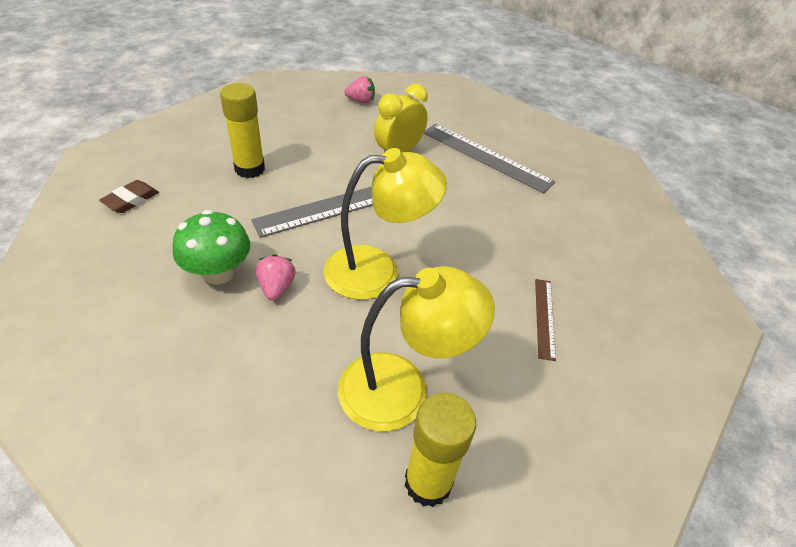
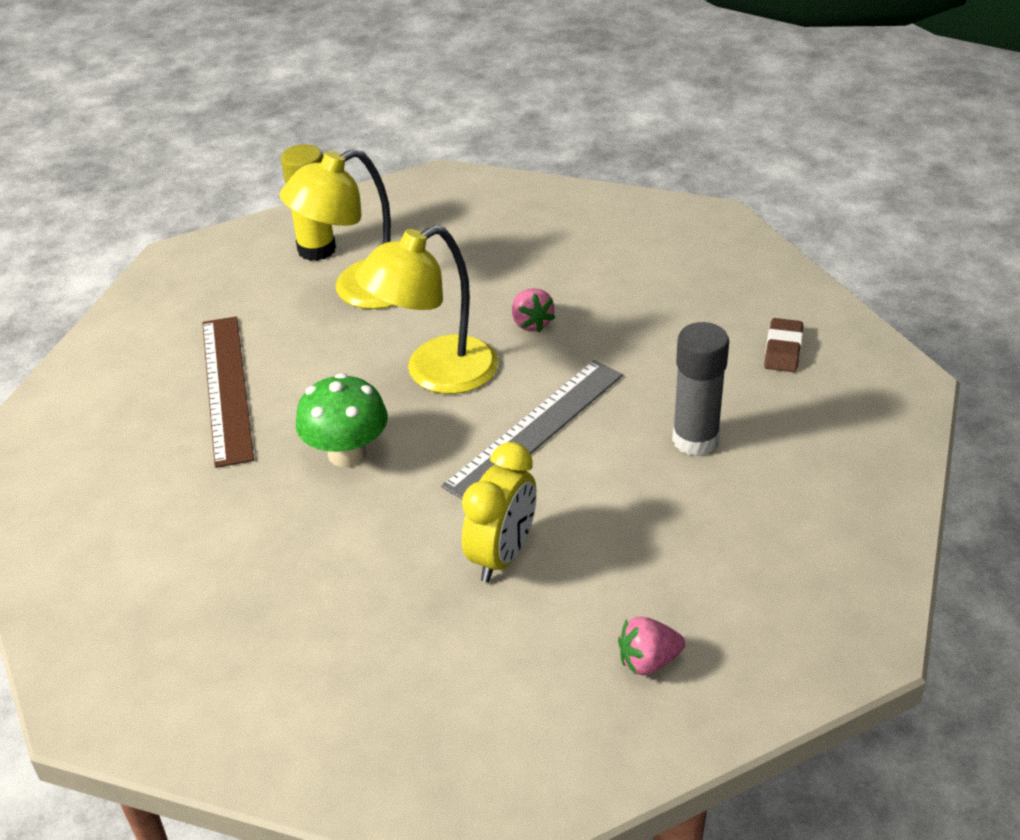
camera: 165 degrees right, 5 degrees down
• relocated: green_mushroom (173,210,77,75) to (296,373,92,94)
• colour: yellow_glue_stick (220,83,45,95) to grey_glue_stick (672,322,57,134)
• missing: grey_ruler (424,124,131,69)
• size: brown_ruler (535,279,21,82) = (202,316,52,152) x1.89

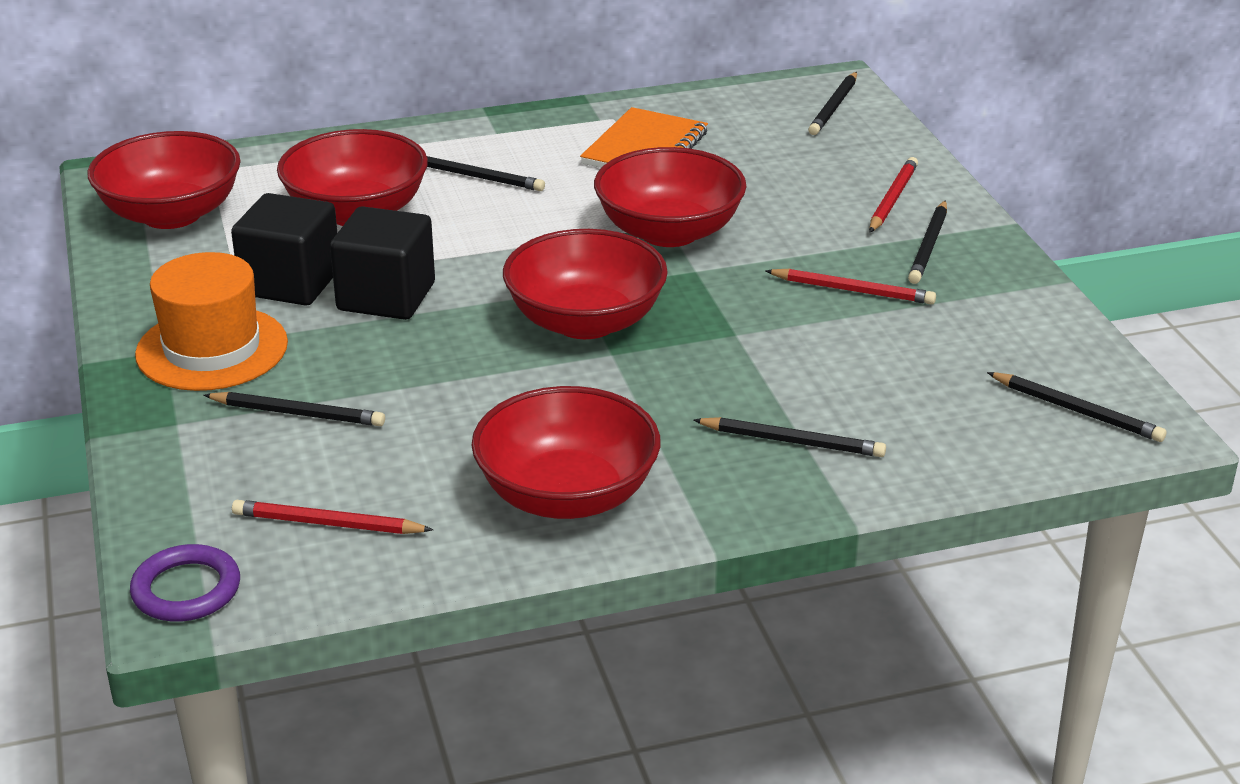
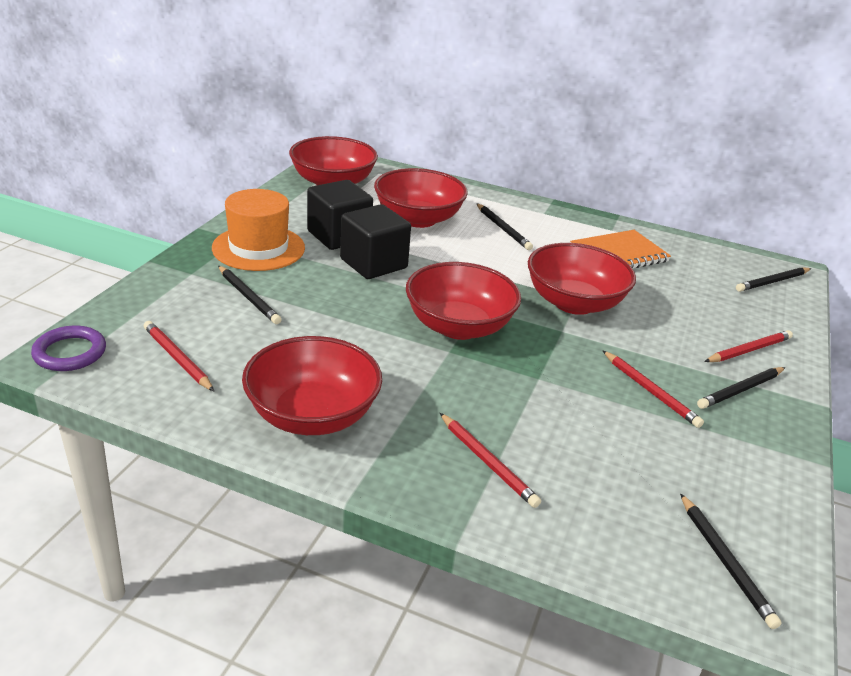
camera: 35 degrees right, 0 degrees up
• colour: black_pencil (693,417,193,40) to red_pencil (440,413,101,95)

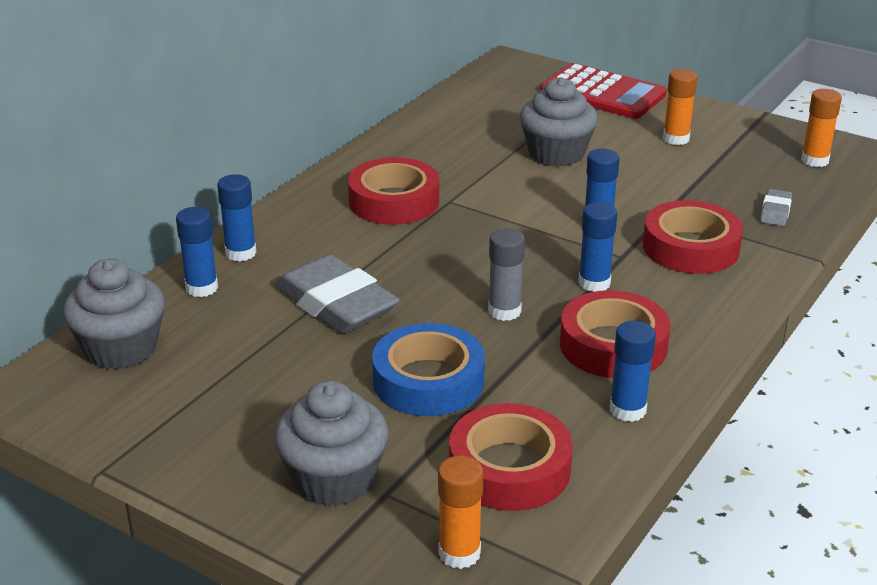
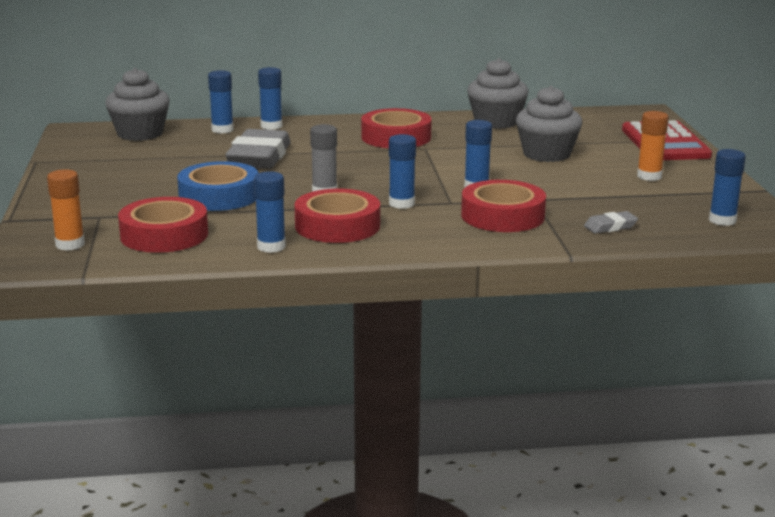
camera: 50 degrees right, 10 degrees down
• relocated: grey_cupcake (274,381,114,125) to (467,58,62,71)
• colour: orange_glue_stick (801,89,41,78) to blue_glue_stick (709,149,37,77)

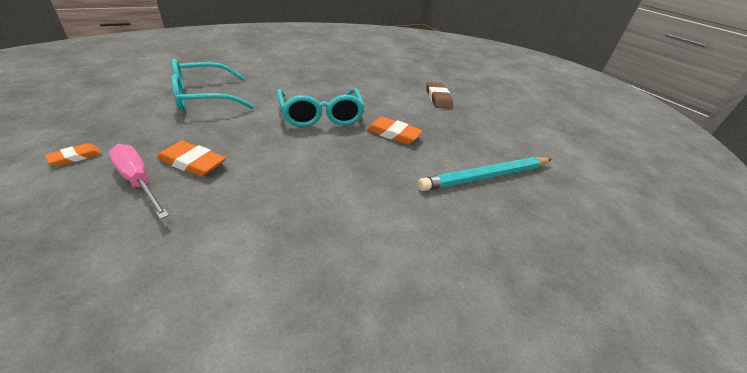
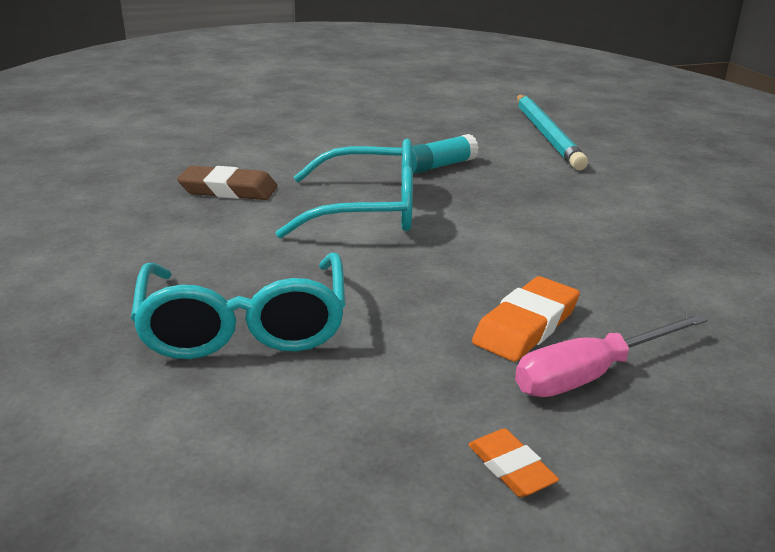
camera: 70 degrees left, 10 degrees down
• exchanged: orange_eraser (366,116,57,28) to turquoise_glue_stick (412,134,67,40)
• relocated: brown_eraser (426,82,27,27) to (177,166,101,34)

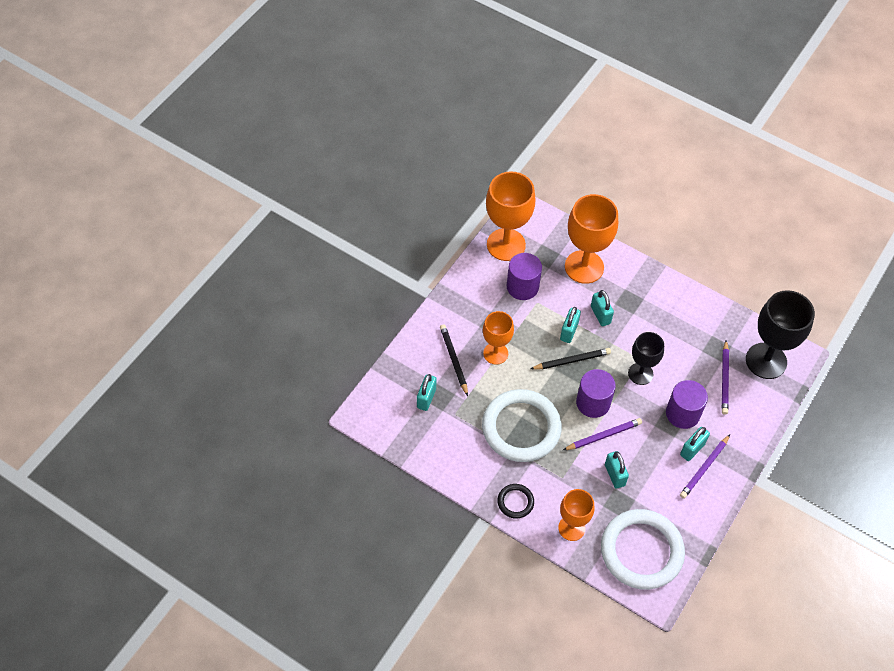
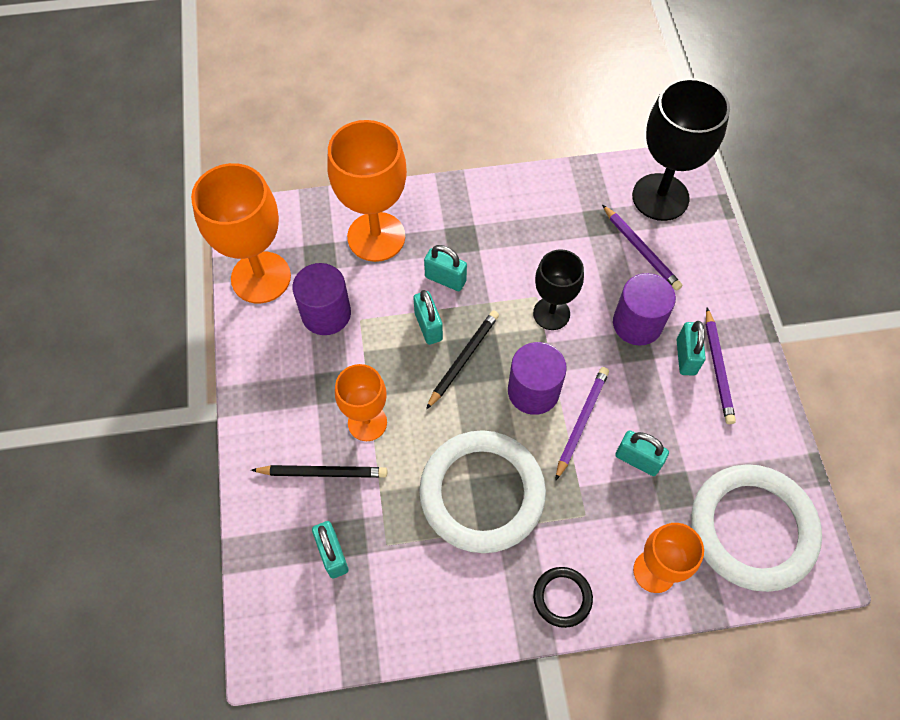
camera: 40 degrees left, 5 degrees up
• spun: black_pencil (440,324,28,72) = (251,465,136,13) 150 degrees clockwise

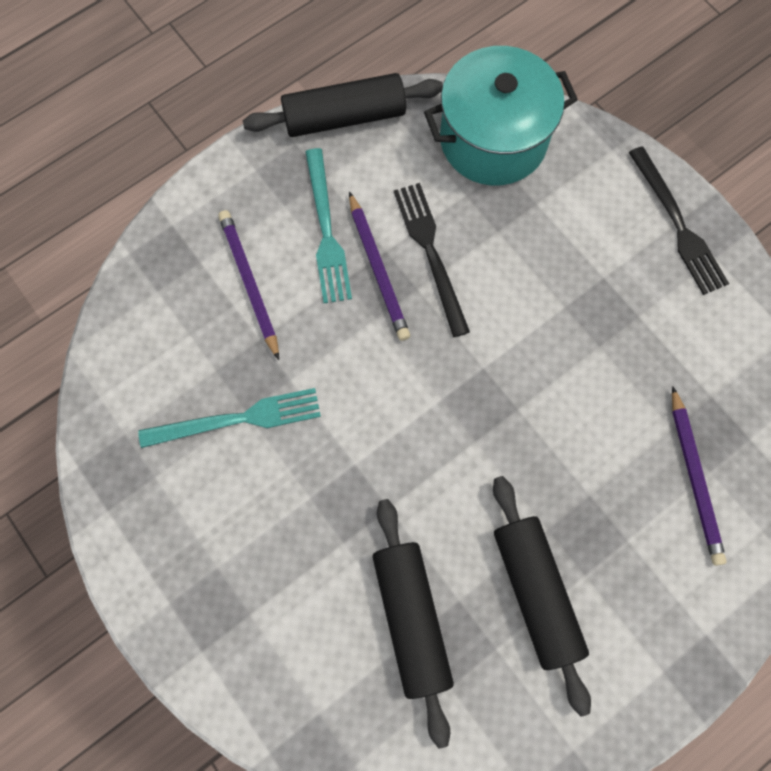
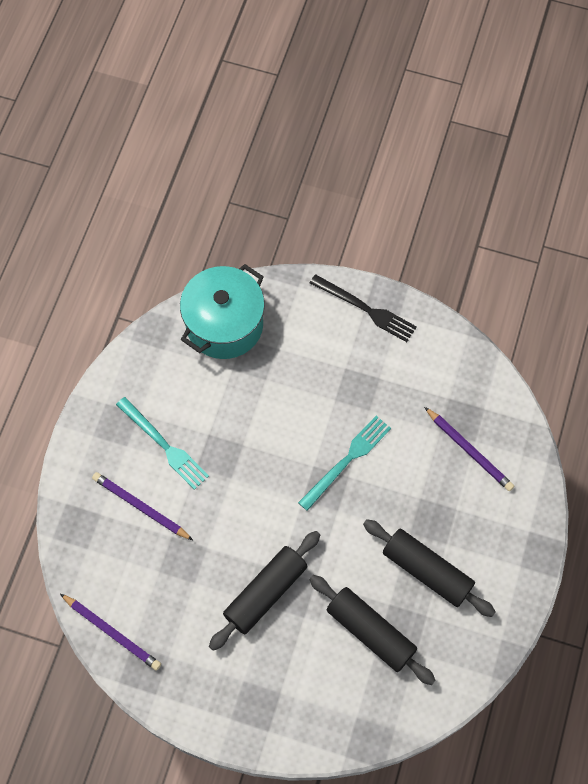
camera: 35 degrees left, 5 degrees down
• relocated: turquoise_fork (138,388,183,60) to (298,416,93,95)
• relocated: black_rolling_pin (243,73,200,64) to (209,531,111,120)
• relocated: purple_pencil (349,191,61,150) to (60,594,101,77)
• missing: black_fork (394,183,76,154)

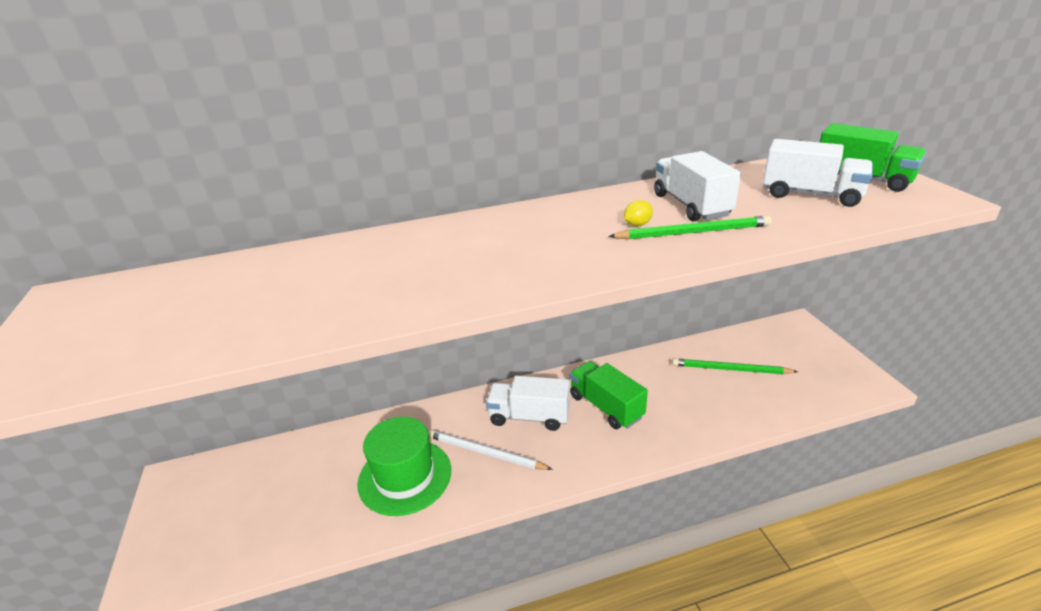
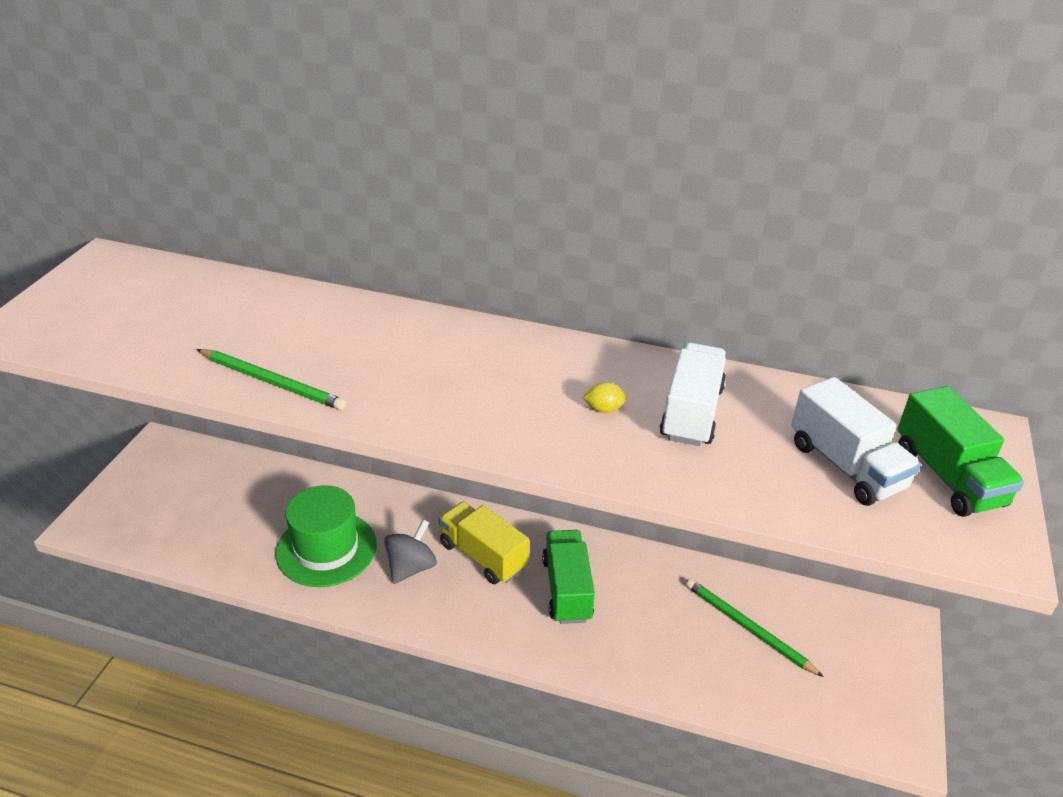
camera: 30 degrees right, 5 degrees up
• exchanged: white_pencil (428,430,125,40) to grey_spinning_top (384,519,53,65)
• colour: white_truck (486,376,84,55) to yellow_truck (439,502,90,82)
• relocated: green_pencil (608,216,164,24) to (197,349,150,61)

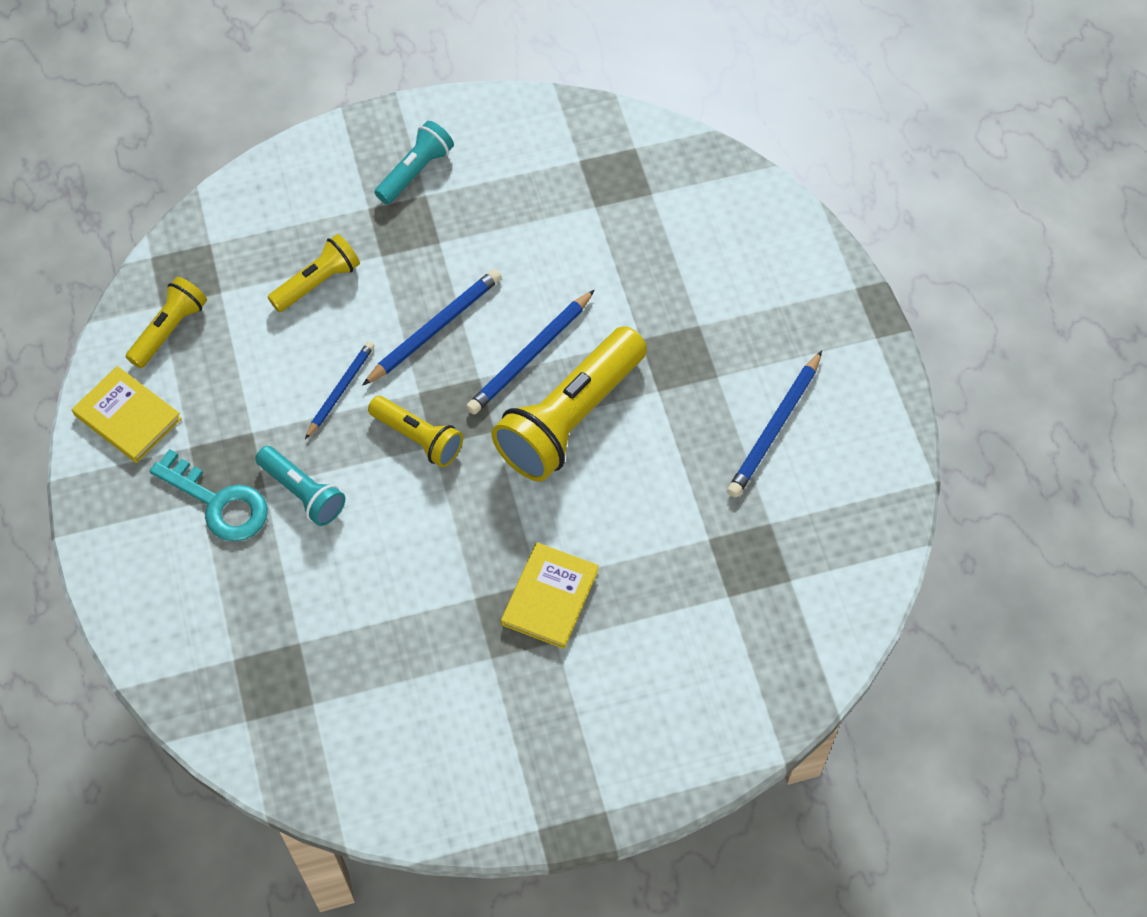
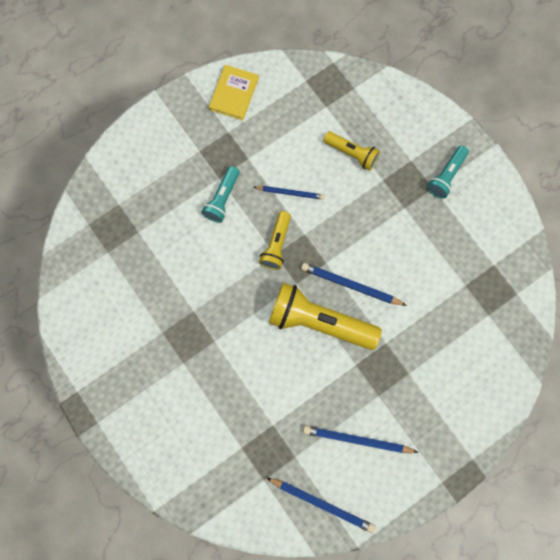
camera: 70 degrees right, 15 degrees up
• missing: yellow_flashlight (126,277,81,91)
• missing: turquoise_key (150,449,118,93)
• relocated: blue_pencil (362,269,140,117) to (266,477,109,56)
• spun: turquoise_flashlight (375,121,79,83) = (427,145,42,54) 105 degrees clockwise
• missing: yellow_book (501,542,98,107)

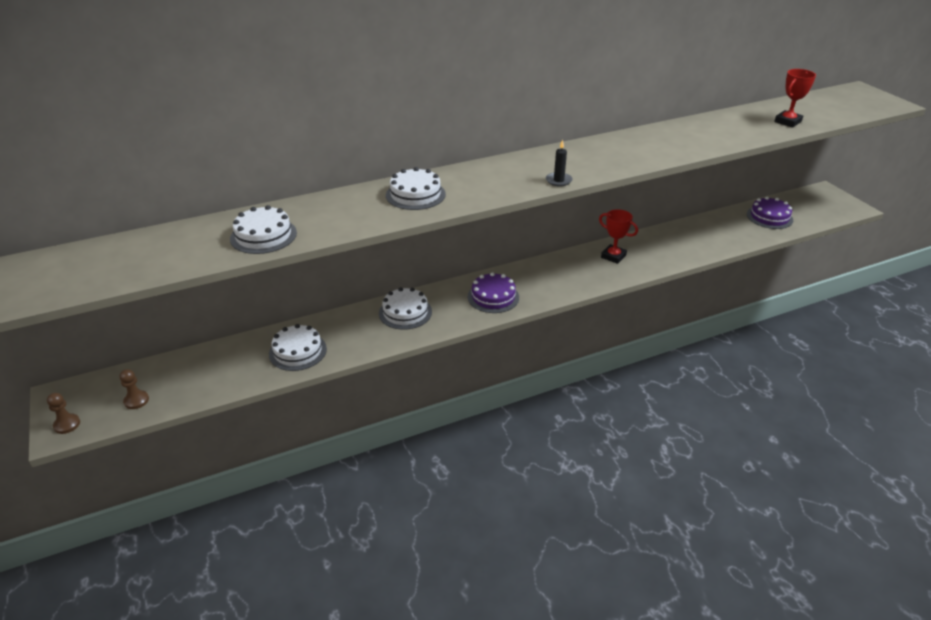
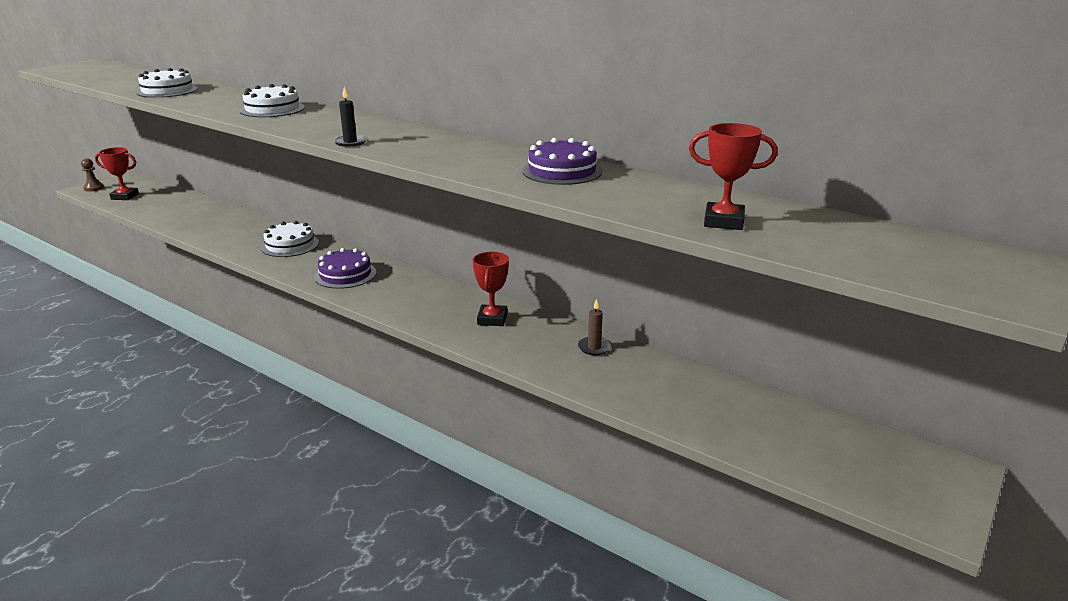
camera: 60 degrees right, 10 degrees down
• exchanged: brown_pawn (119,369,30,40) to red_trophy (95,147,44,53)
• missing: white_cake (269,324,58,47)
• relocated: purple_cake (747,197,46,32) to (522,138,81,47)
• appeared: brown_candle (578,299,33,56)

